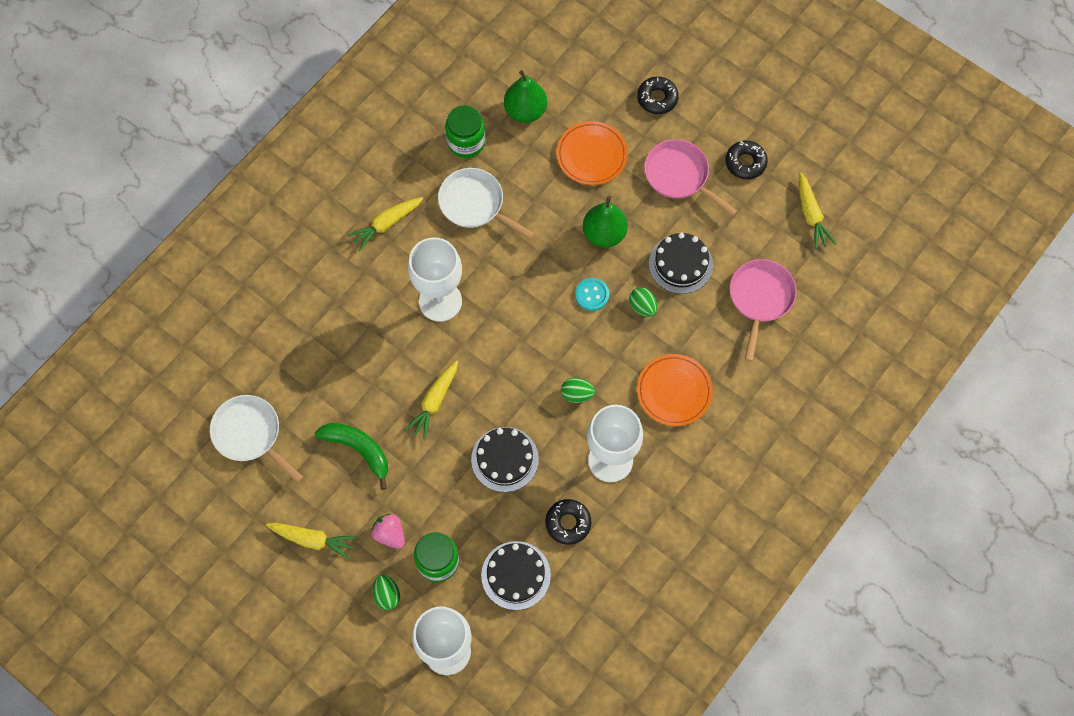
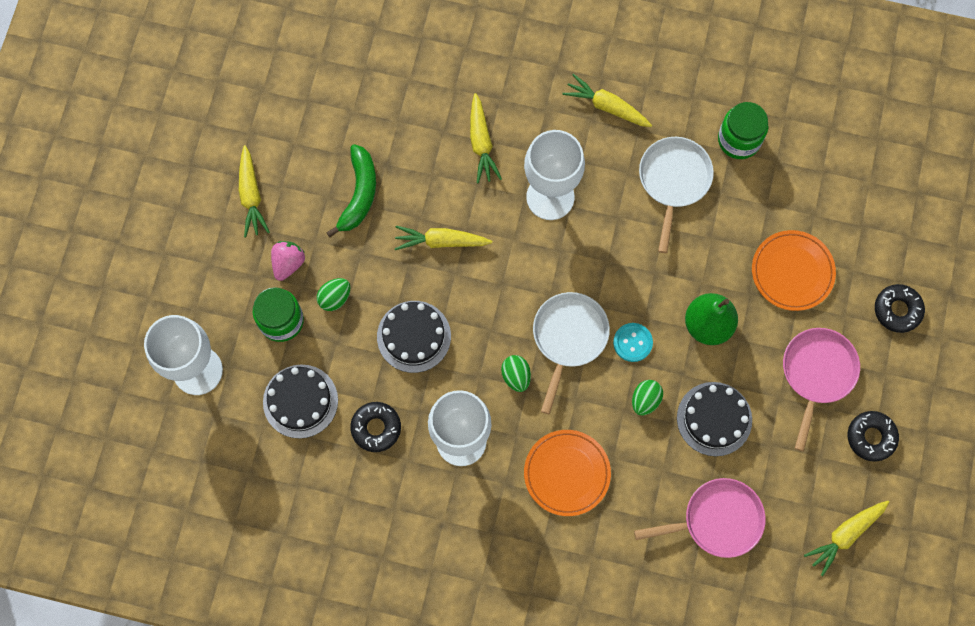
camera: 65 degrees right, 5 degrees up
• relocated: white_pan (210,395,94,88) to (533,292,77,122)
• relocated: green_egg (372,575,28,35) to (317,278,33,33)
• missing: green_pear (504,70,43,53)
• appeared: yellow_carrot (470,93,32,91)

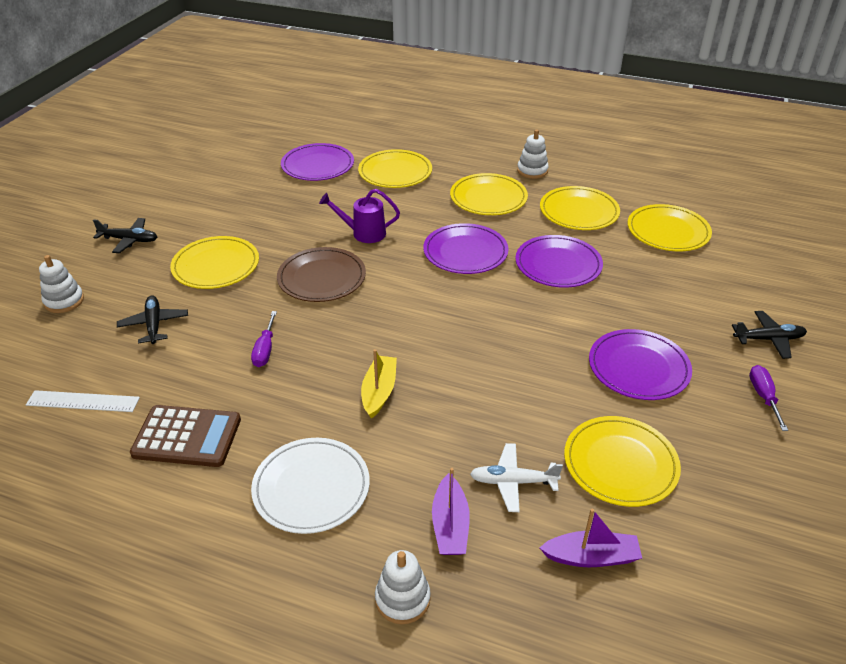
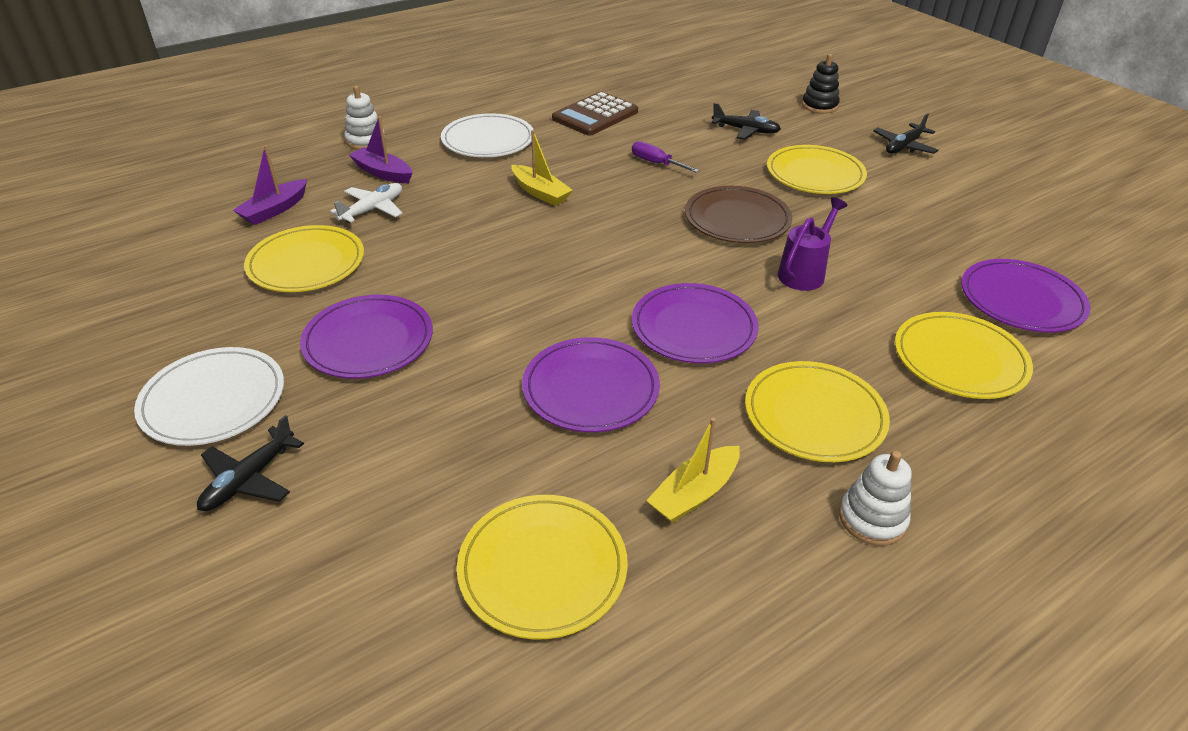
camera: 125 degrees right, 0 degrees up
• missing: white_ruler (26,390,114,22)
• colour: white_stacking_toy (39,255,45,58) to black_stacking_toy (802,54,38,60)
• exchanged: yellow_plate (540,186,80,44) to yellow_boat (646,418,94,105)
• exchanged: purple_screwdriver (749,365,39,66) to white_plate (134,347,150,99)

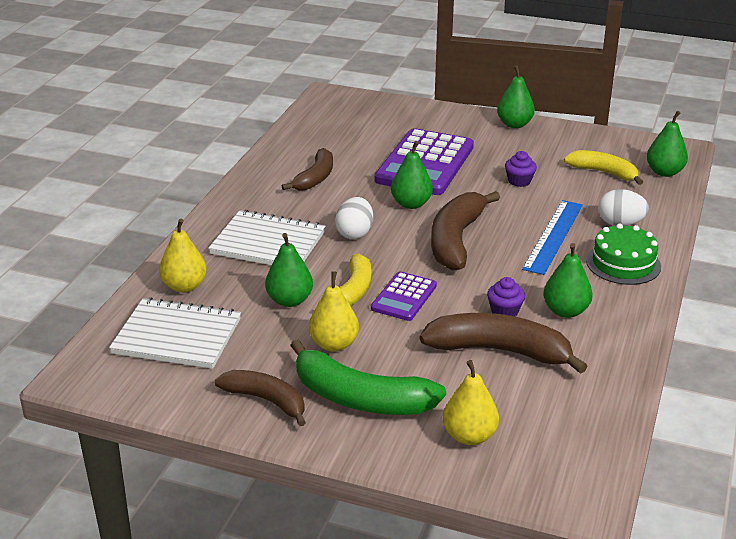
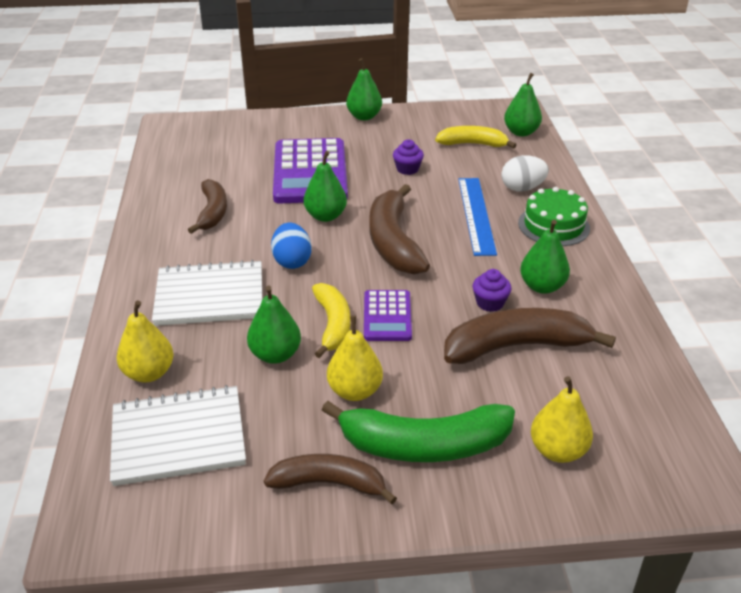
camera: 25 degrees left, 5 degrees up
• colour: white_egg (335,197,38,42) to blue_egg (271,223,41,46)

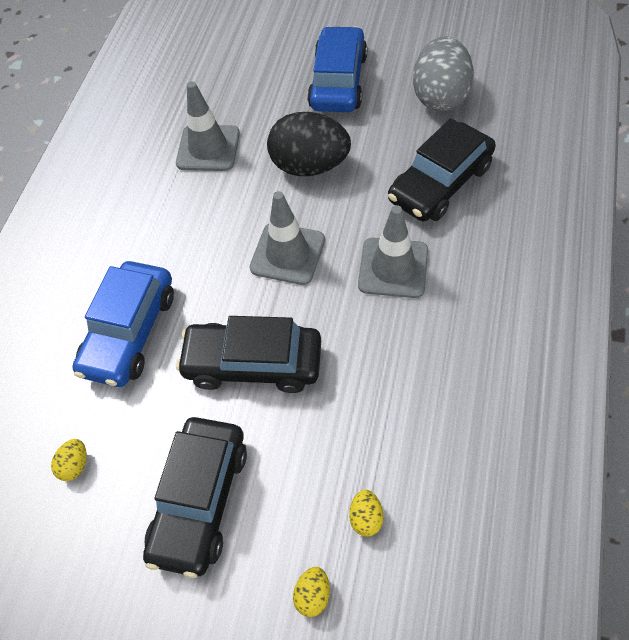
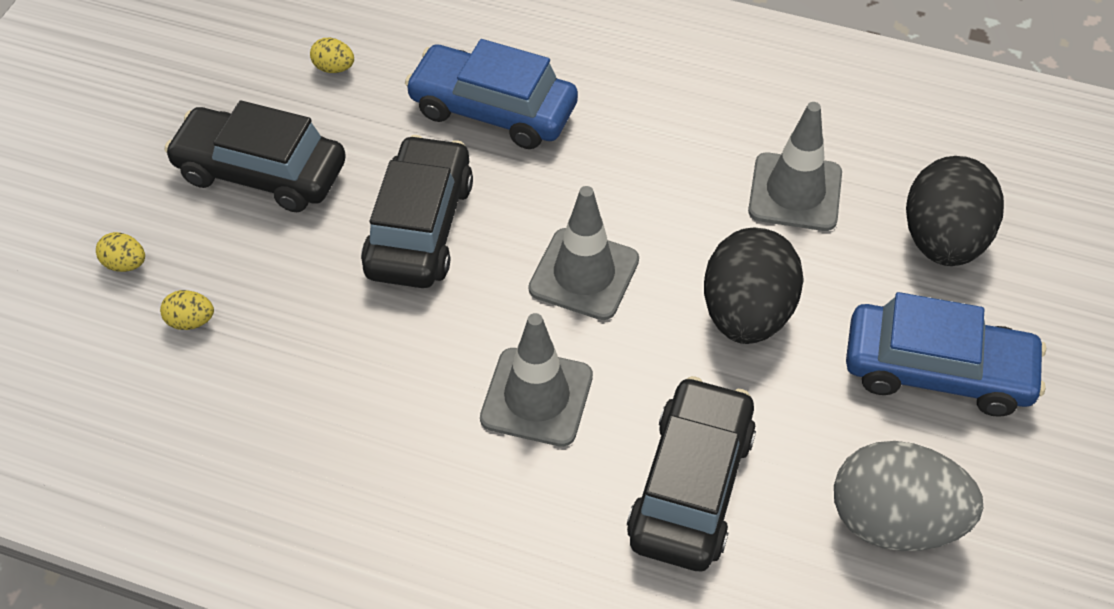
camera: 90 degrees right, 5 degrees down
• spun: black_car (388,118,108,103) = (627,376,129,195) 60 degrees clockwise
• appeared: black_egg (906,156,98,110)

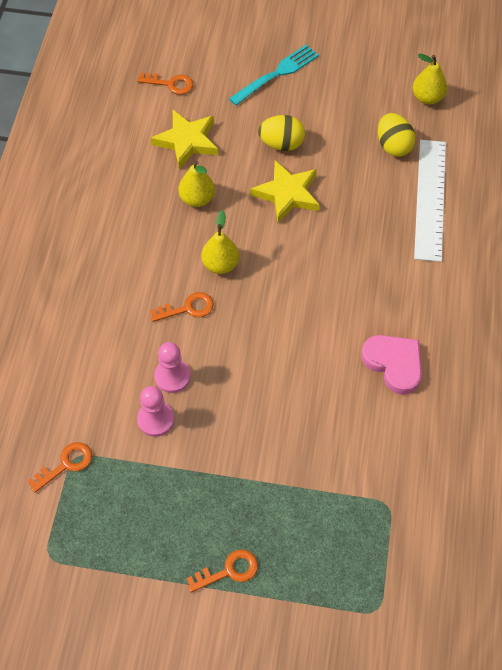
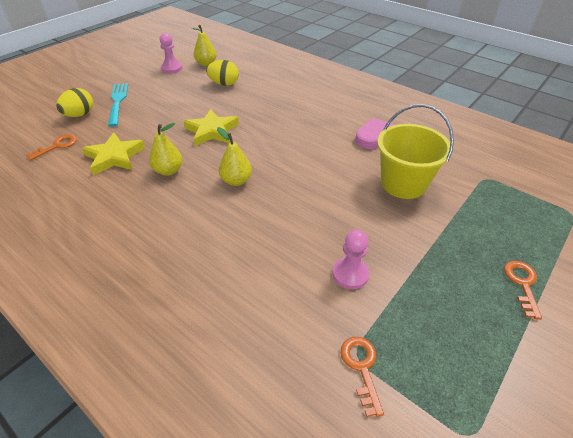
camera: 60 degrees left, 15 degrees down
• missing: orange_key (150,292,64,30)
• relocated: pink_pawn (154,342,37,51) to (159,33,23,40)
• relocated: yellow_egg (258,115,47,36) to (56,88,37,29)
• missing: white_ruler (414,140,32,122)
• appeared: yellow_bucket (377,104,77,95)

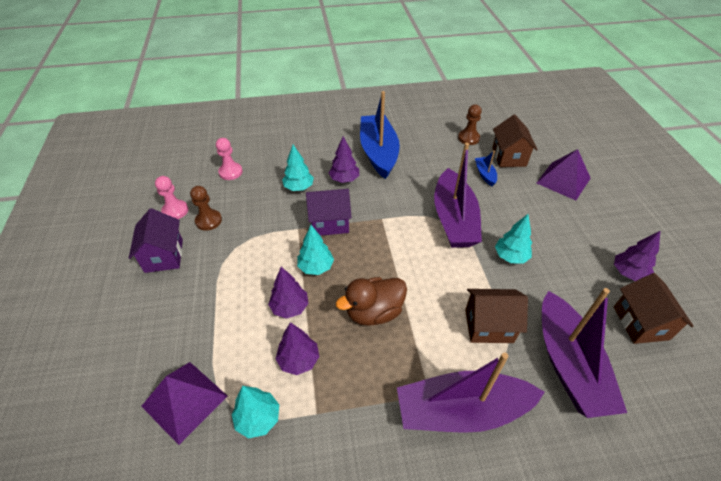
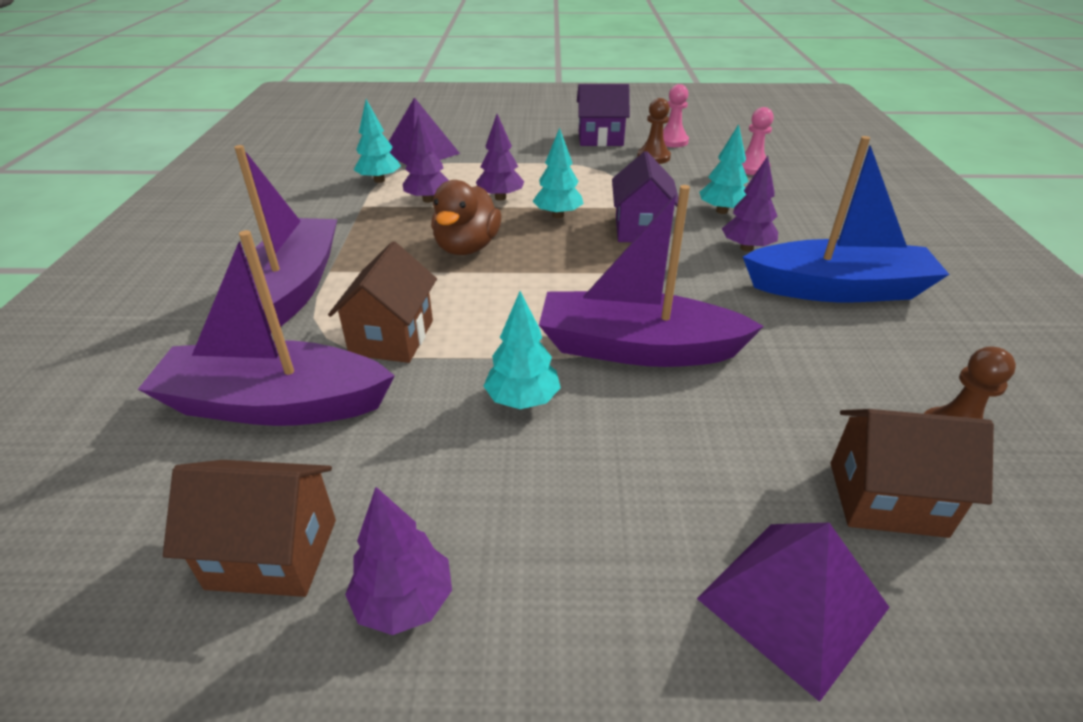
camera: 100 degrees right, 10 degrees down
• spun: brown_duck (336,277,71,49) = (431,180,70,75) 150 degrees counterclockwise
• missing: blue_boat (475,151,22,35)

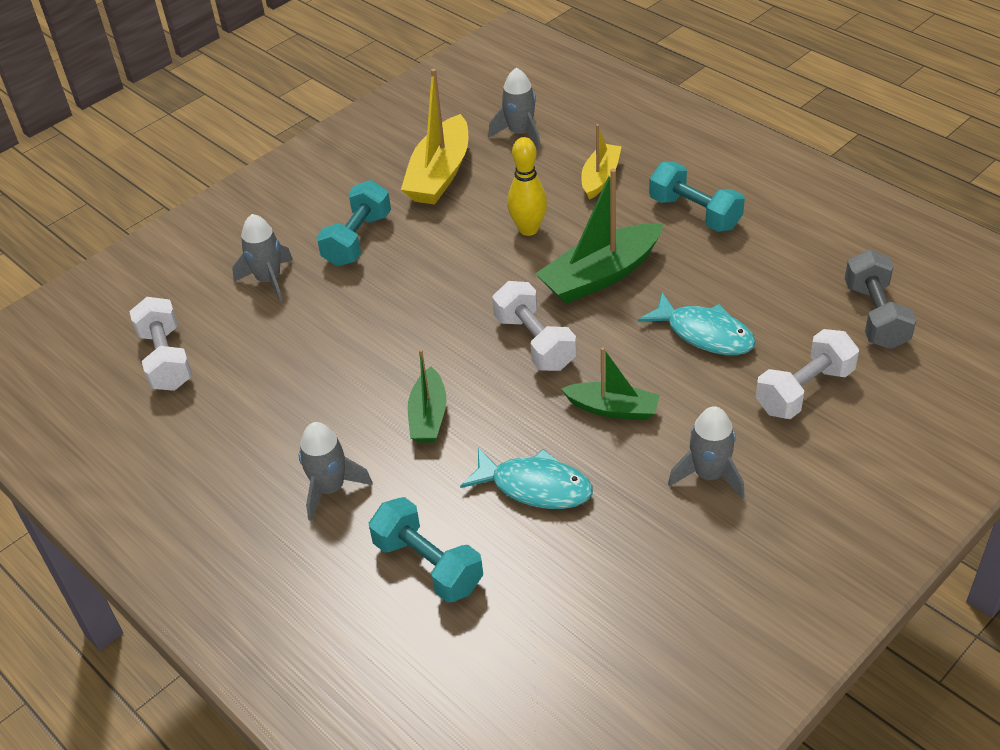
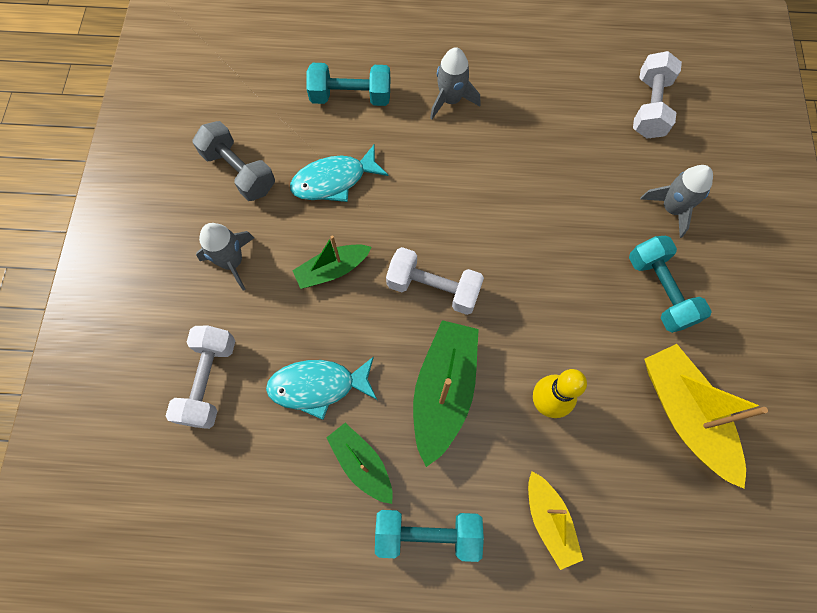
camera: 135 degrees right, 25 degrees up
• spun: white_dumbbell (129,297,64,94) = (633,51,49,87) 75 degrees clockwise
• relocated: green_boat (408,349,38,94) to (326,423,67,81)
• missing: grey_rocket (488,68,53,81)
• relocated: grey_dumbbell (845,250,71,99) to (192,121,83,80)

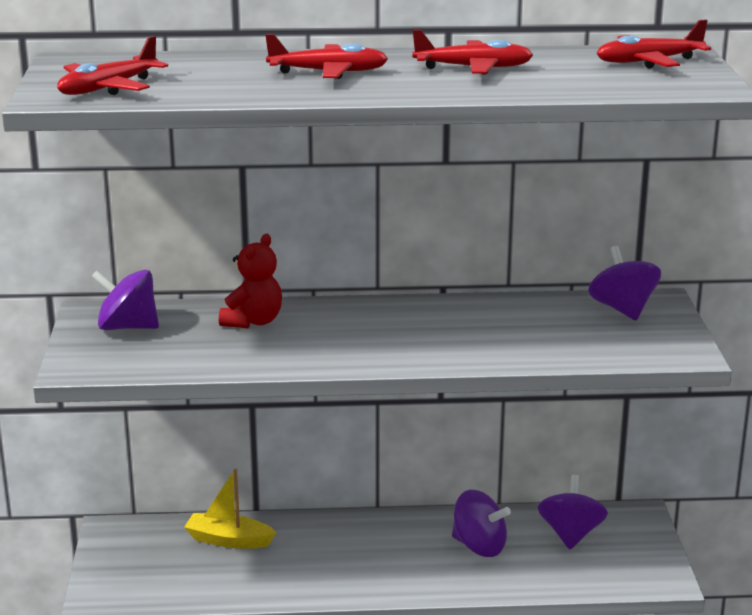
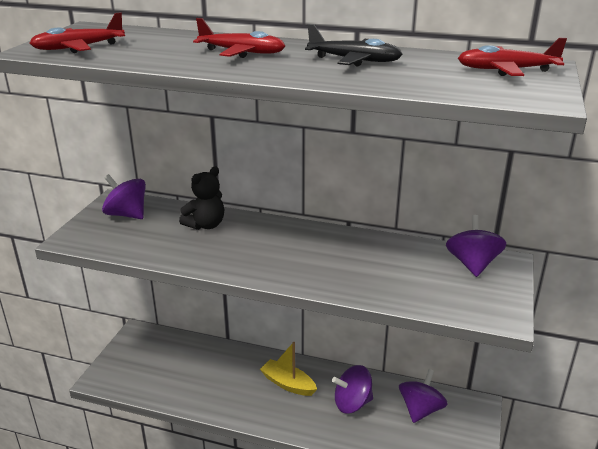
camera: 20 degrees right, 5 degrees up
• relocated: yellow_boat (184,469,93,80) to (260,342,57,54)
• colour: red_teddy_bear (219,234,63,94) to black_teddy_bear (179,167,45,63)
• colour: red_plane (412,30,121,44) to black_plane (305,24,98,42)
• spun: purple_spinning_top (452,490,59,67) = (332,365,41,49) 120 degrees clockwise

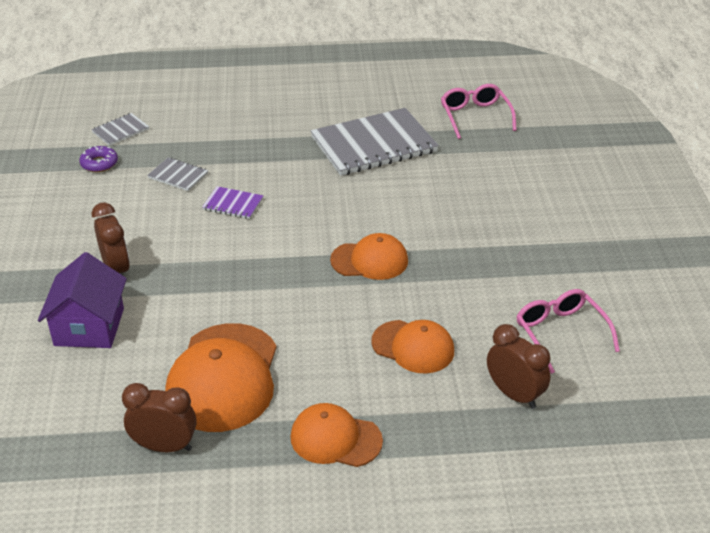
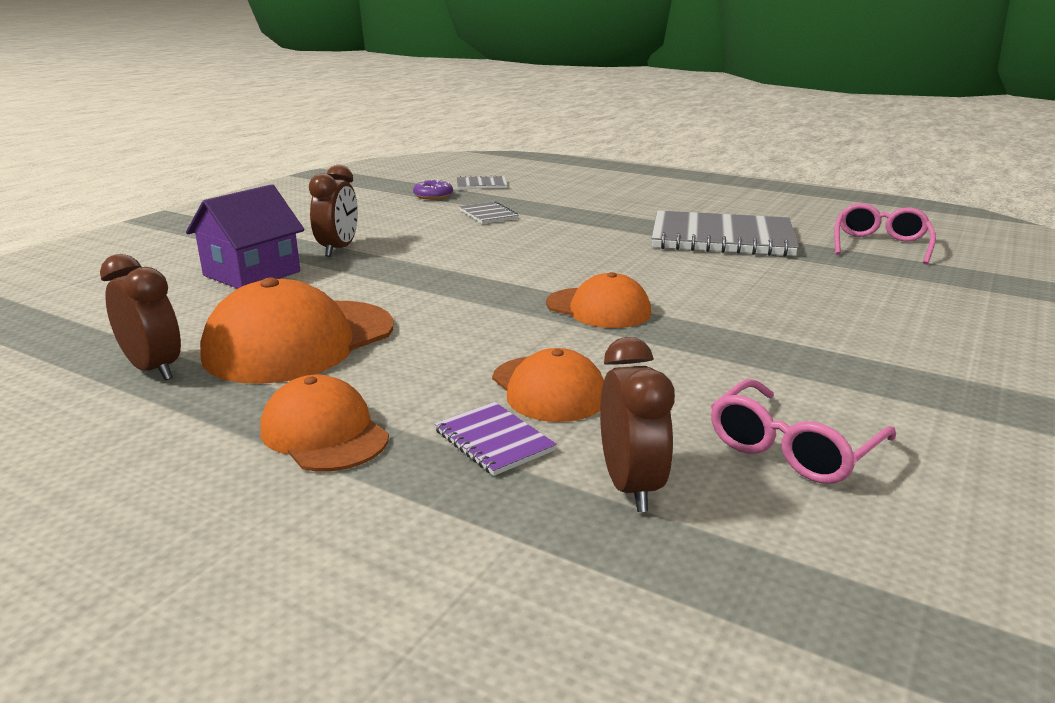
camera: 35 degrees right, 15 degrees down
• relocated: purple_notebook (202,186,61,33) to (434,402,123,74)
• spun: pink_glasses (517,289,103,85) = (711,379,185,105) 150 degrees counterclockwise

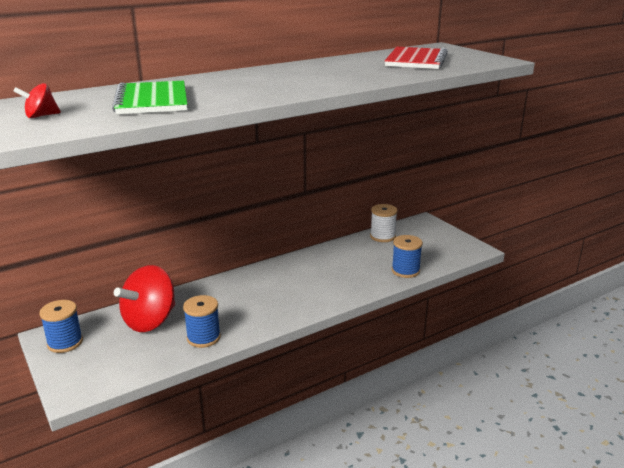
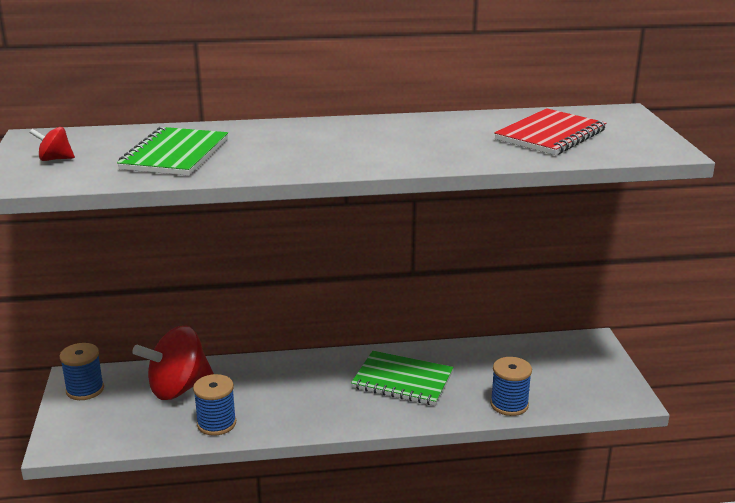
camera: 25 degrees right, 0 degrees up
• missing: white_spool (370,204,28,38)
• appeared: green_notebook (351,351,103,55)

